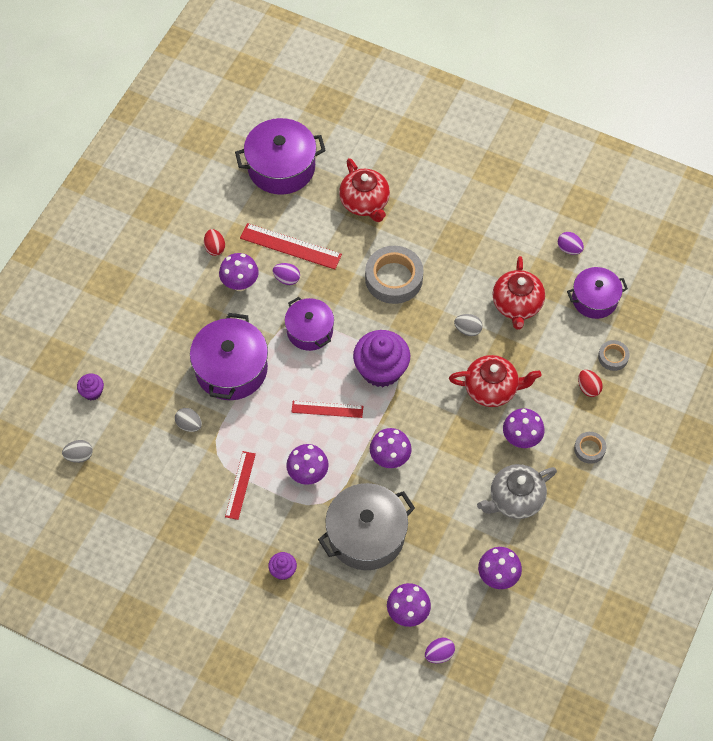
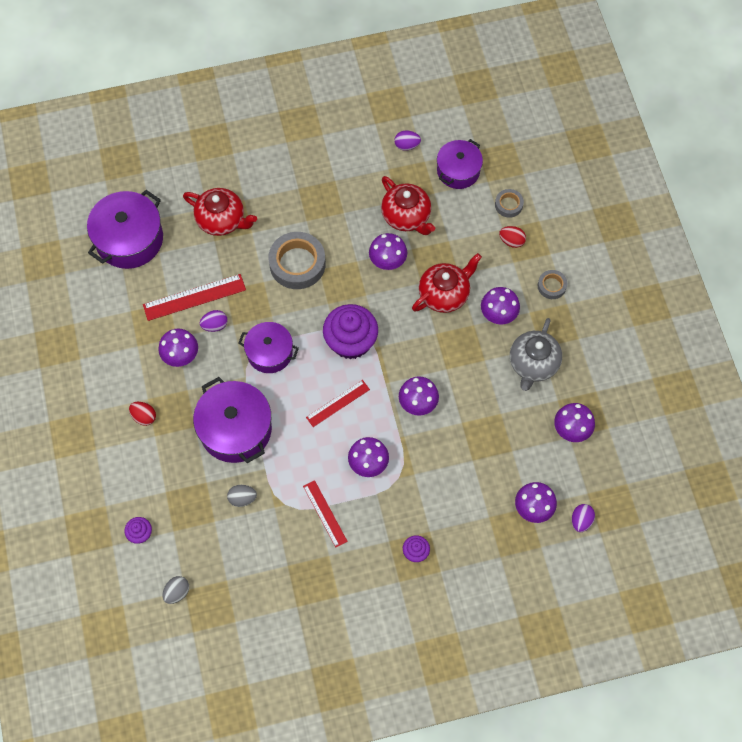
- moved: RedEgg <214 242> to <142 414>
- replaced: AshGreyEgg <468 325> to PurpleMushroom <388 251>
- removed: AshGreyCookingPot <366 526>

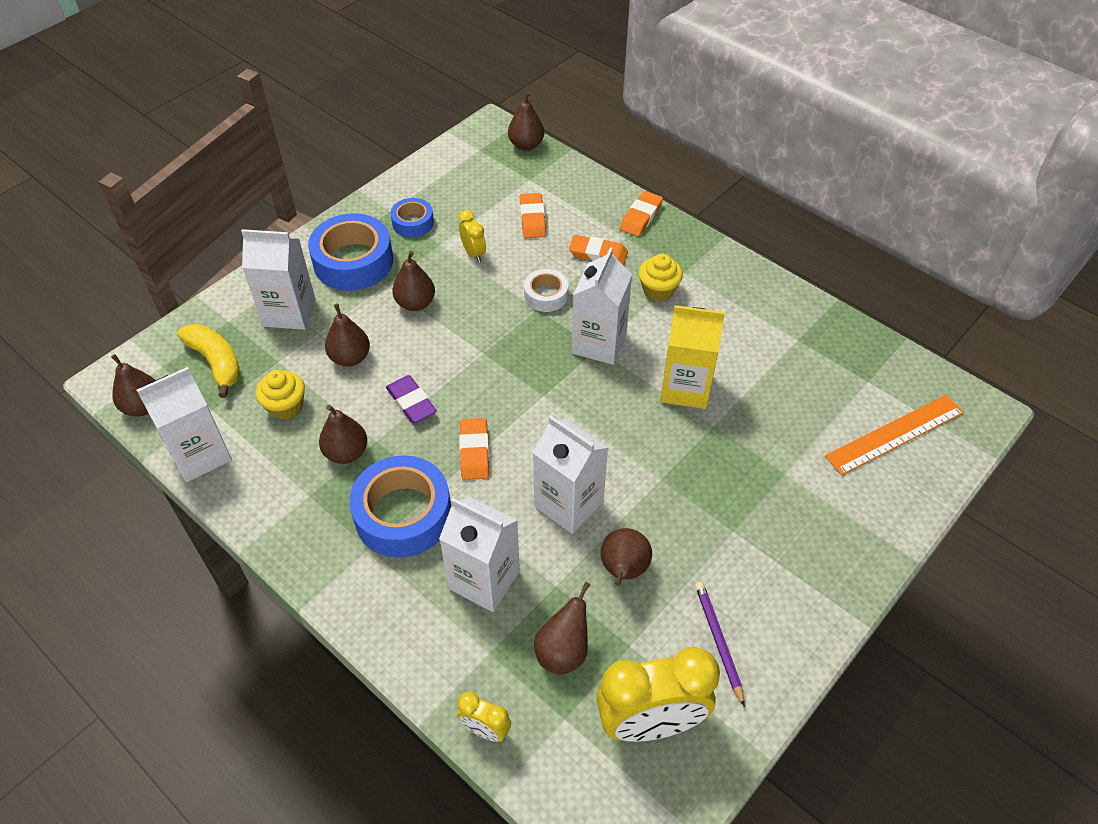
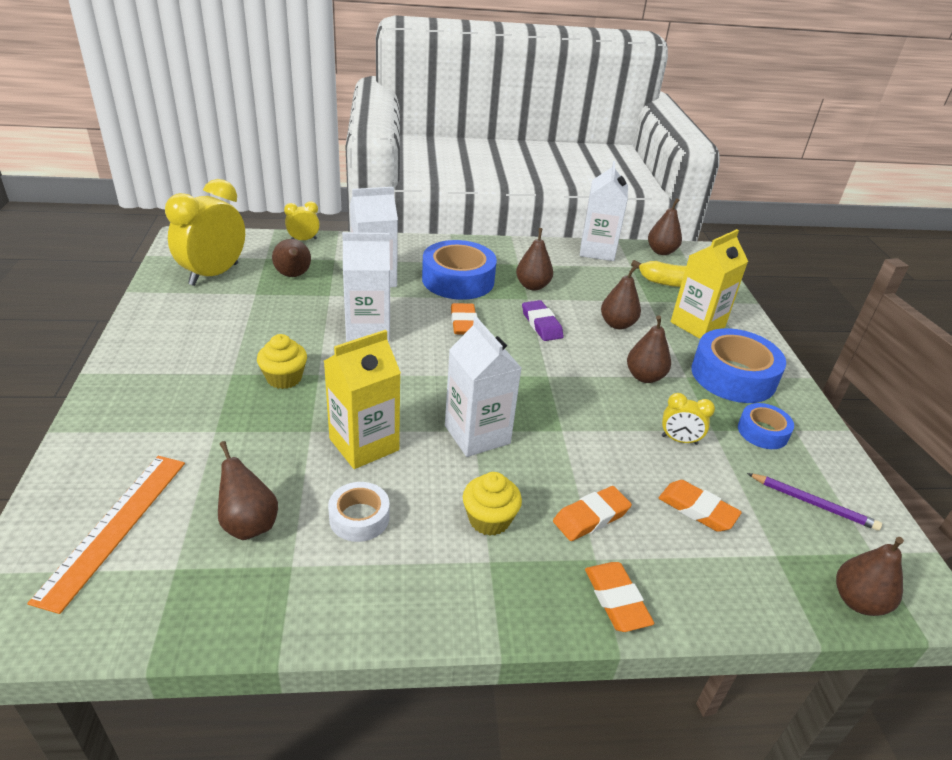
- moved: DarkBrownPear <626 557> to <248 490>
- moved: GoldenFairyCake <280 395> to <282 361>
- moved: SnowWhiteRollOfTape <546 290> to <359 512>
- turned: BrightOrangeEraser <474 449> = <464 318> 45 degrees clockwise
- turned: PurpleEraser <411 399> = <543 320> 60 degrees clockwise
- recoloured: SnowWhiteMilkCarton <278 279> to GoldenMilkCarton <709 284>
- moved: PurpleWoodenPencil <720 644> to <814 502>

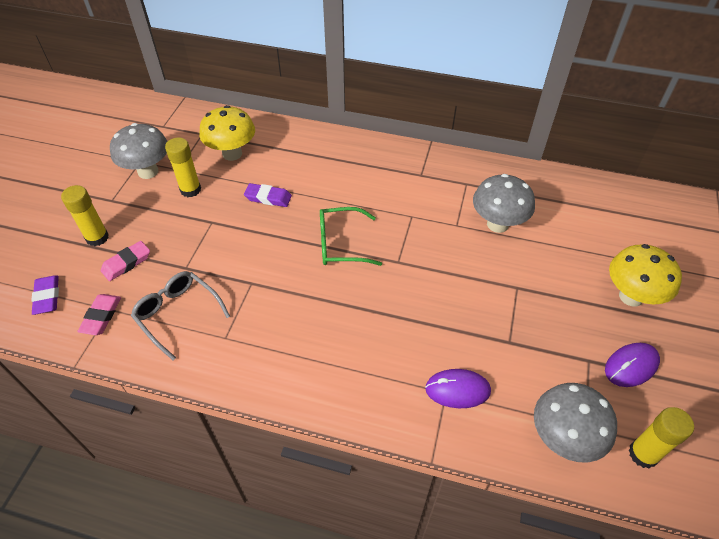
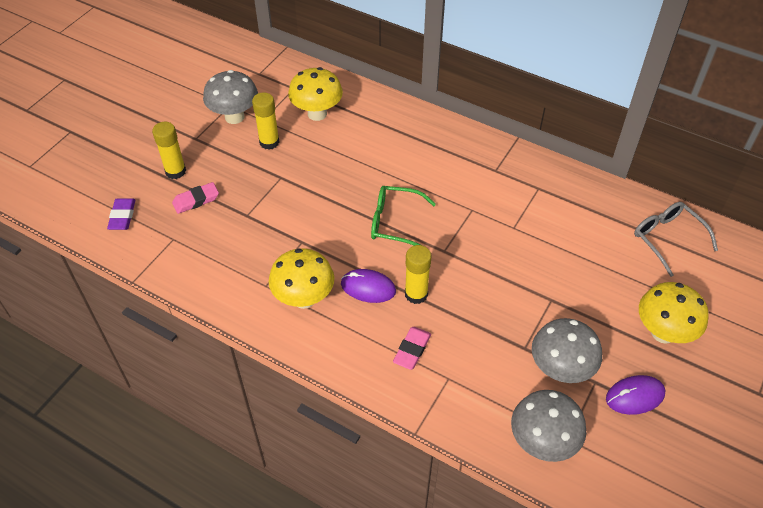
- added: GoldenMushroom <301 278>
- moved: PurpleMouse <458 388> to <368 286>
- moved: RosePinkEraser <99 314> to <412 348>
- moved: GoldenStickOfGlue <661 437> to <418 274>
- moved: AshGreyMushroom <504 203> to <567 350>
- moved: AshGreySpectacles <180 315> to <676 239>
- removed: PurpleEraser <268 195>

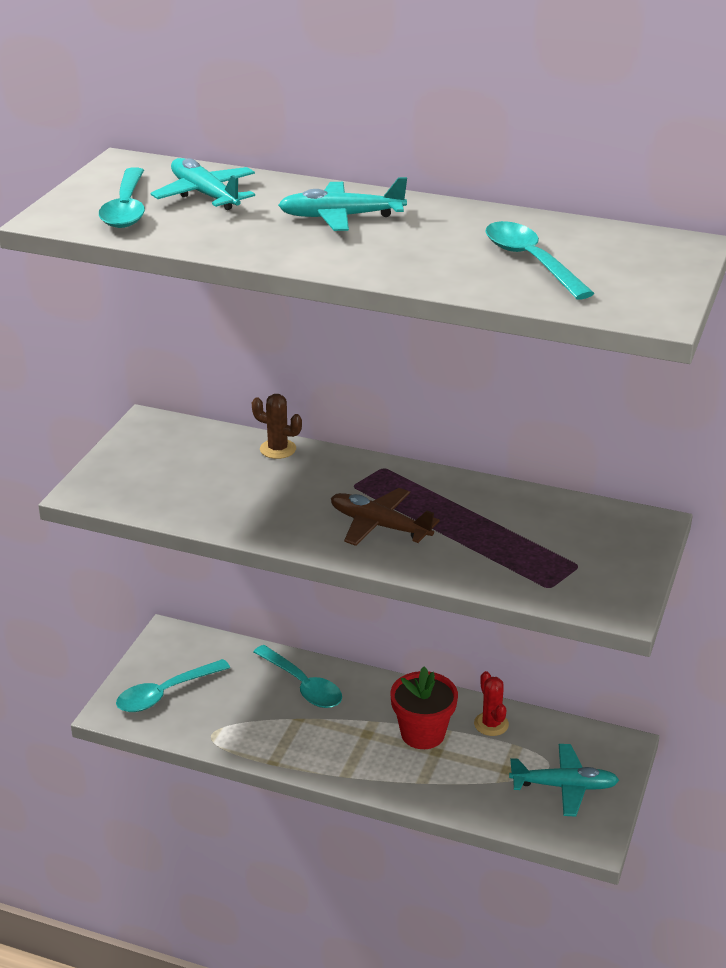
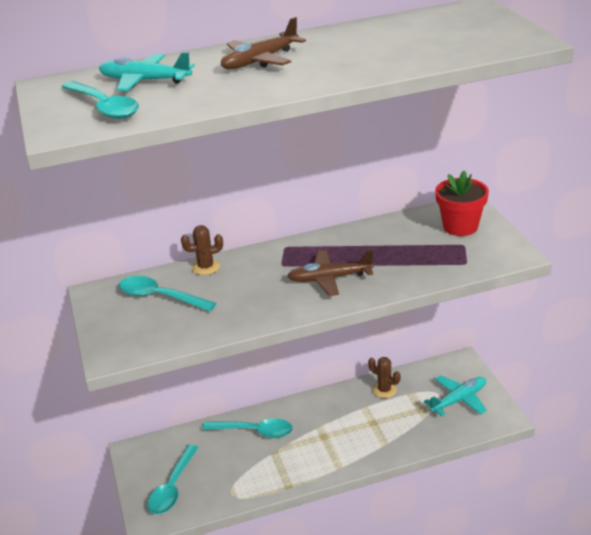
- moved: TealSpoon <539 260> to <167 293>
- recoloured: TealAeroplane <342 204> to DarkBrownAeroplane <263 43>
- recoloured: RedSaguaroCactus <491 703> to DarkBrownSaguaroCactus <384 377>
- moved: RedPottedPlant <424 707> to <462 203>

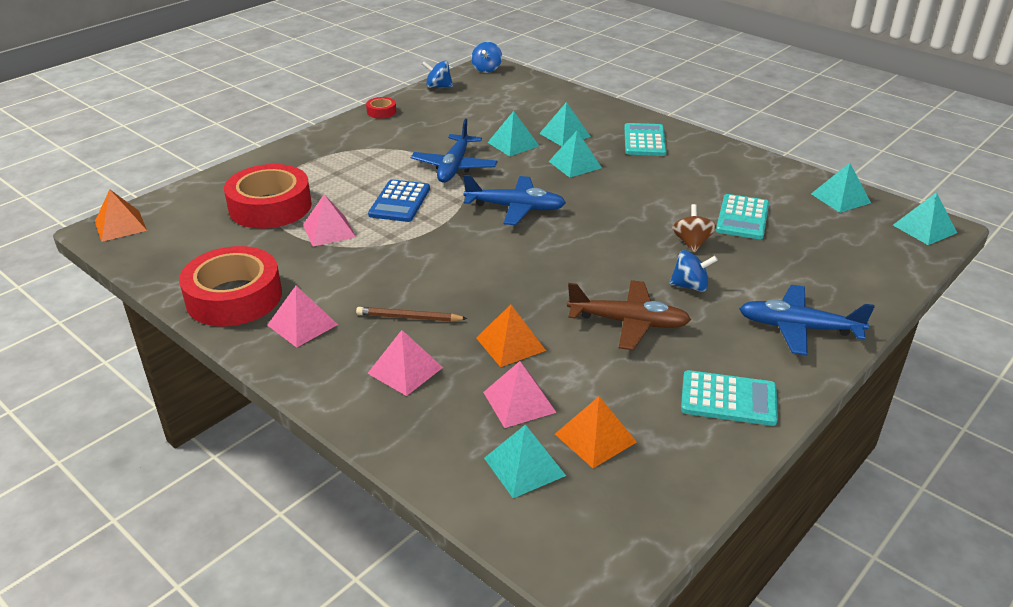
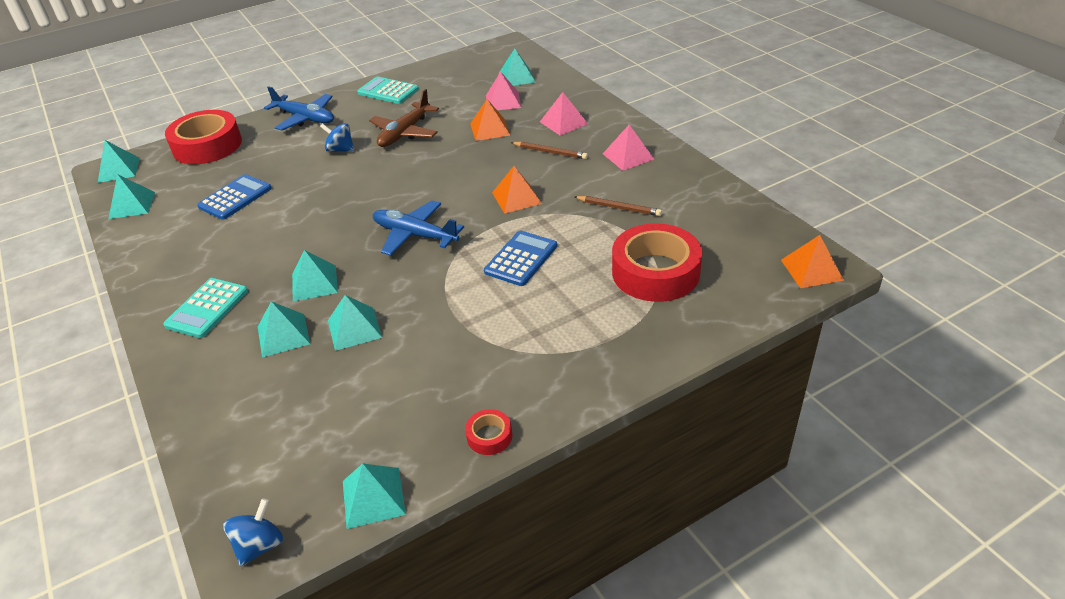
- moved: RedRollOfTape <230 286> to <203 137>
- recoloured: TealCalculator <742 216> to BlueCalculator <234 197>
- replaced: BlueWhirligig <437 74> to TealPyramidShape <374 496>
- turned: DarkBrownAeroplane <629 315> = <404 118> 90 degrees counterclockwise
- moved: BrightOrangePyramidShape <596 432> to <517 190>
- added: DarkBrownWoodenPencil <618 206>
- removed: RosePinkPyramidShape <329 220>
- removed: BlueAeroplane <454 150>
- removed: DarkBrownWhirligig <694 228>

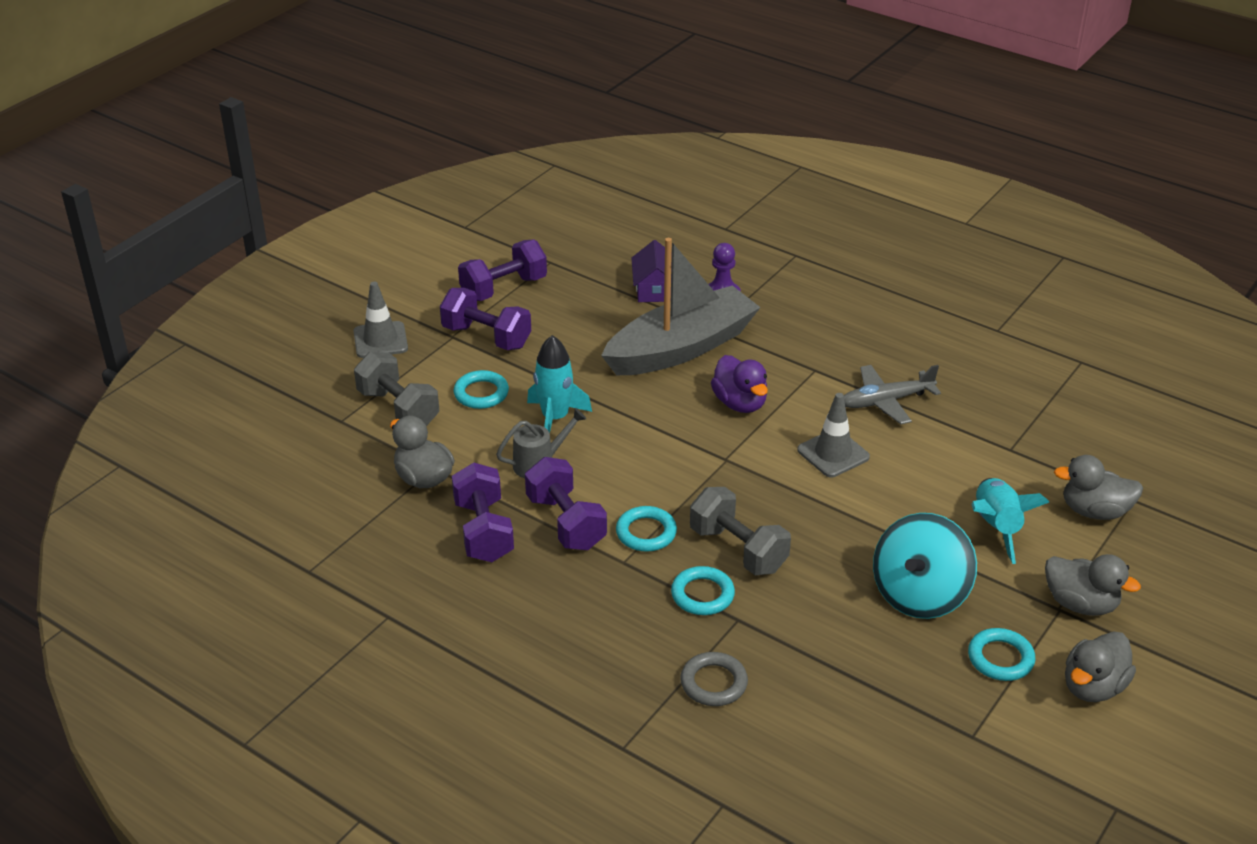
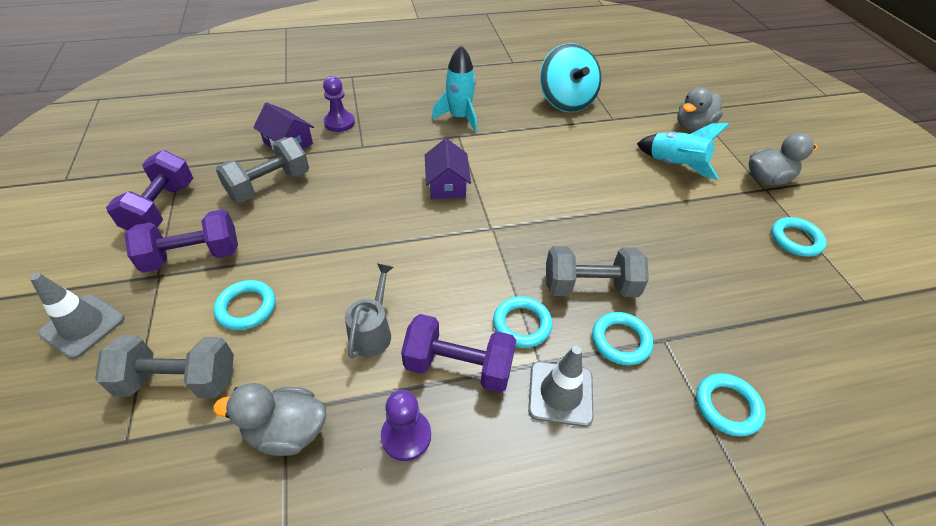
- added: AshGreyHandWeight <262 169>
- replaced: PurpleHandWeight <483 512> to PurpleChessPawn <406 425>
- replaced: PurpleDuck <739 384> to PurpleCottage <448 168>
- moved: TealSpaceship <559 384> to <454 88>
- moved: AshGreyTrafficCone <833 435> to <560 386>
- moved: TealWhirligig <925 566> to <570 77>
- recoloured: AshGreyTorus <714 679> to TealTorus <731 404>
- removed: AshGreyBoat <681 306>
- removed: AshGreyAeroplane <892 394>
- removed: AshGreyDuck <1100 666>

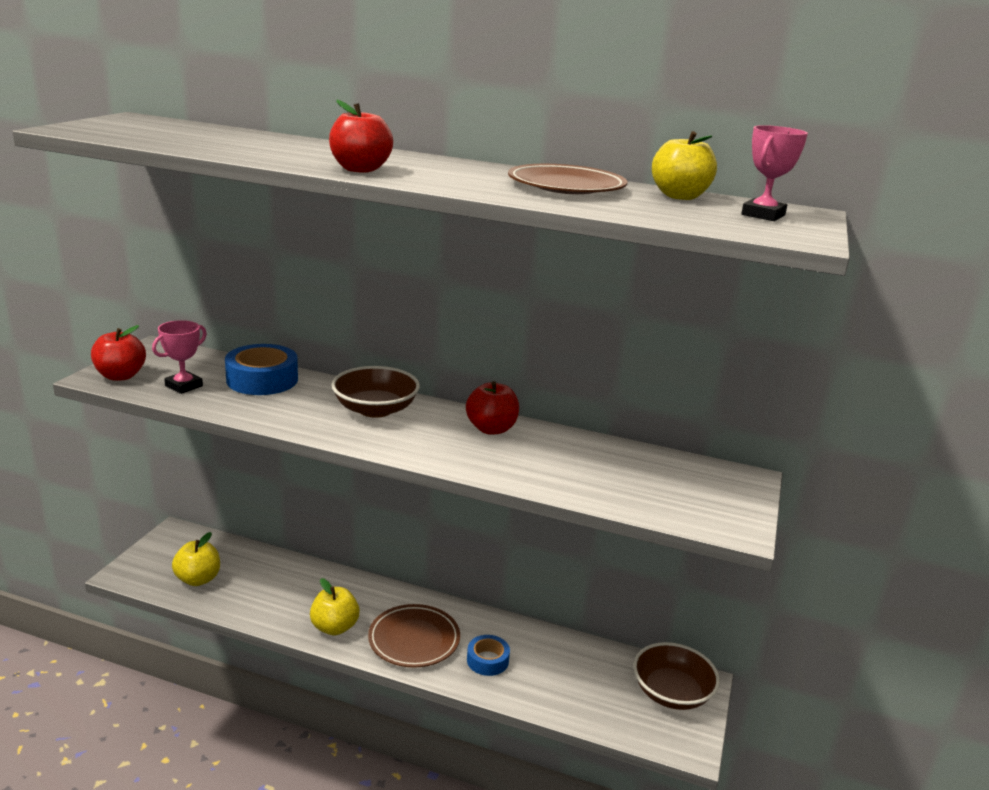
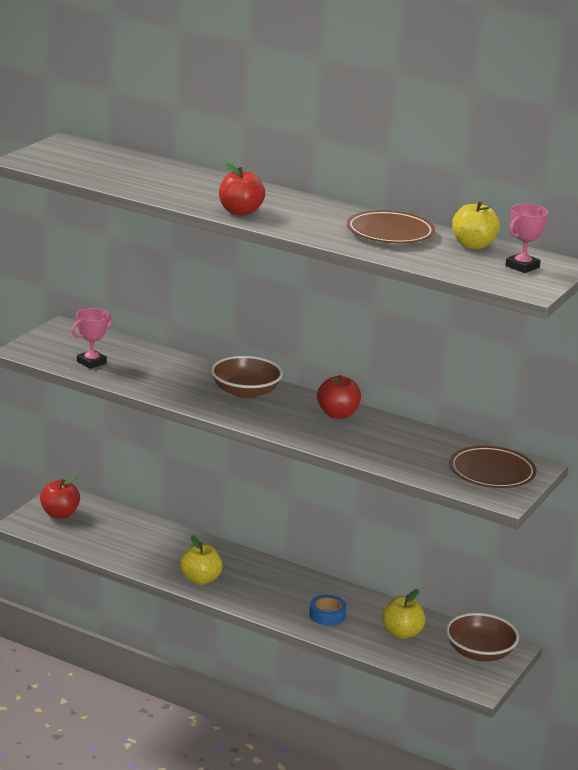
- moved: RedAppleFruit <118 353> to <60 498>
- moved: GoldenAppleFruit <196 559> to <404 614>
- moved: DarkBrownFlatDish <414 636> to <492 467>
- removed: BlueRollOfTape <261 369>

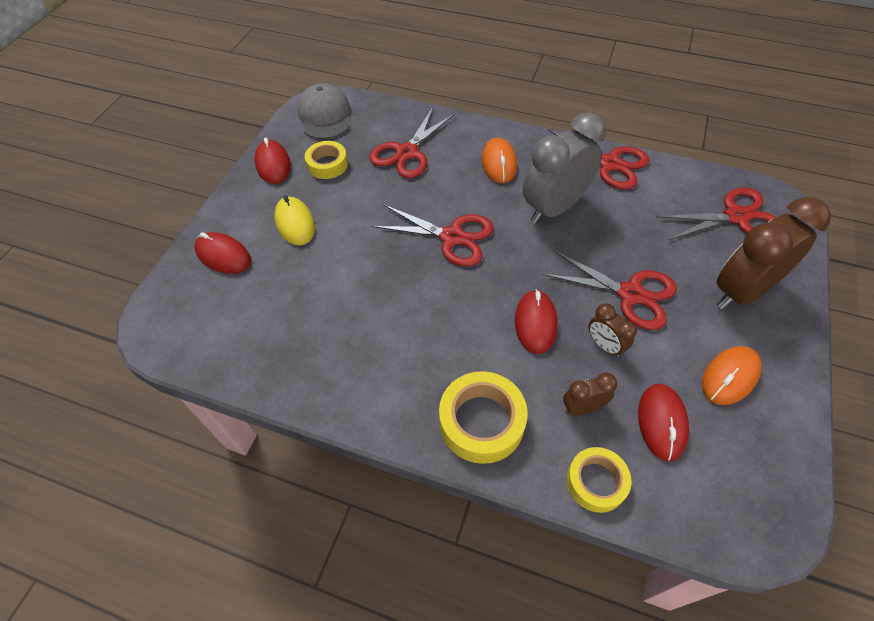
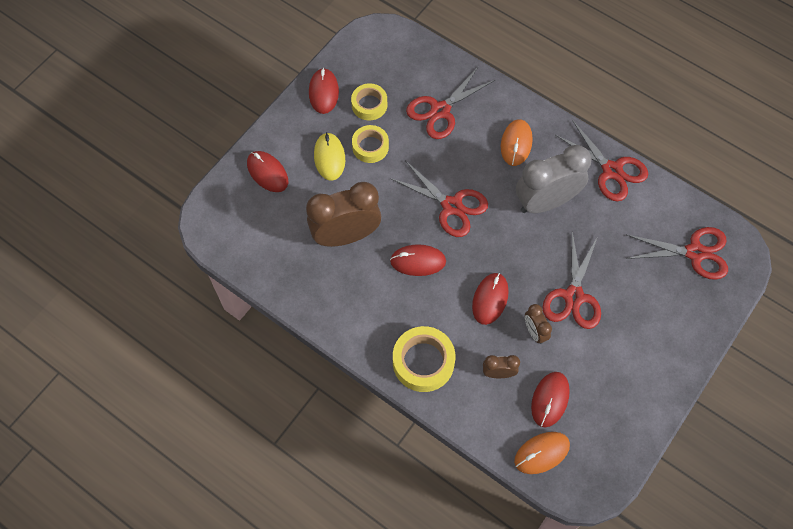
- moved: DarkBrownClock <774 253> to <343 214>
- moved: GoldenRollOfTape <599 480> to <370 144>
- added: RedMouse <418 260>
- moved: BrightOrangeMouse <732 375> to <542 453>
- turned: RedShears <610 290> = <571 280> 60 degrees clockwise
- removed: AshGreyPeakedCap <323 111>

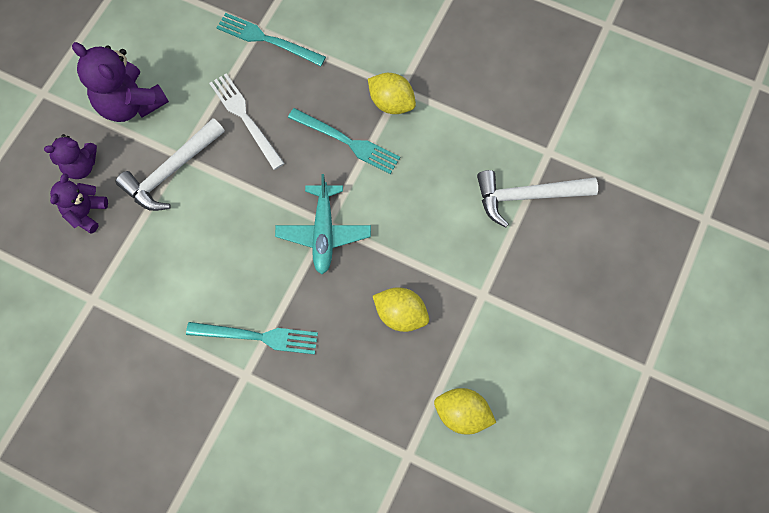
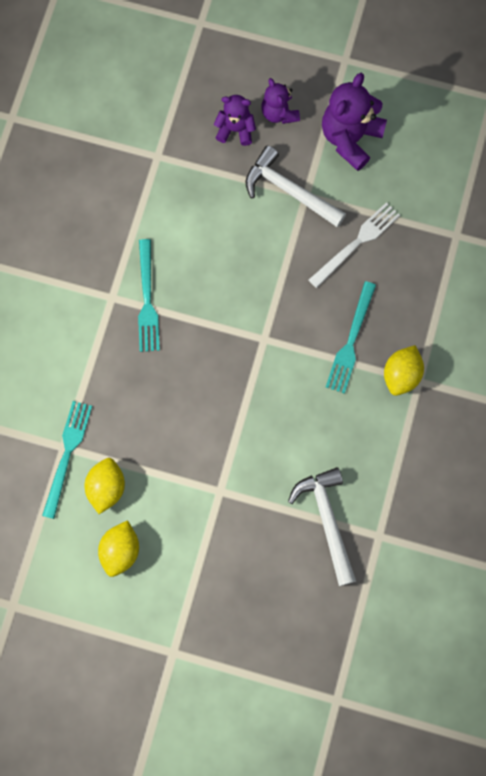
- moved: TealDinnerFork <271 39> to <67 460>
- moved: GoldenLemon <401 309> to <118 548>
- removed: TealAeroplane <323 224>

